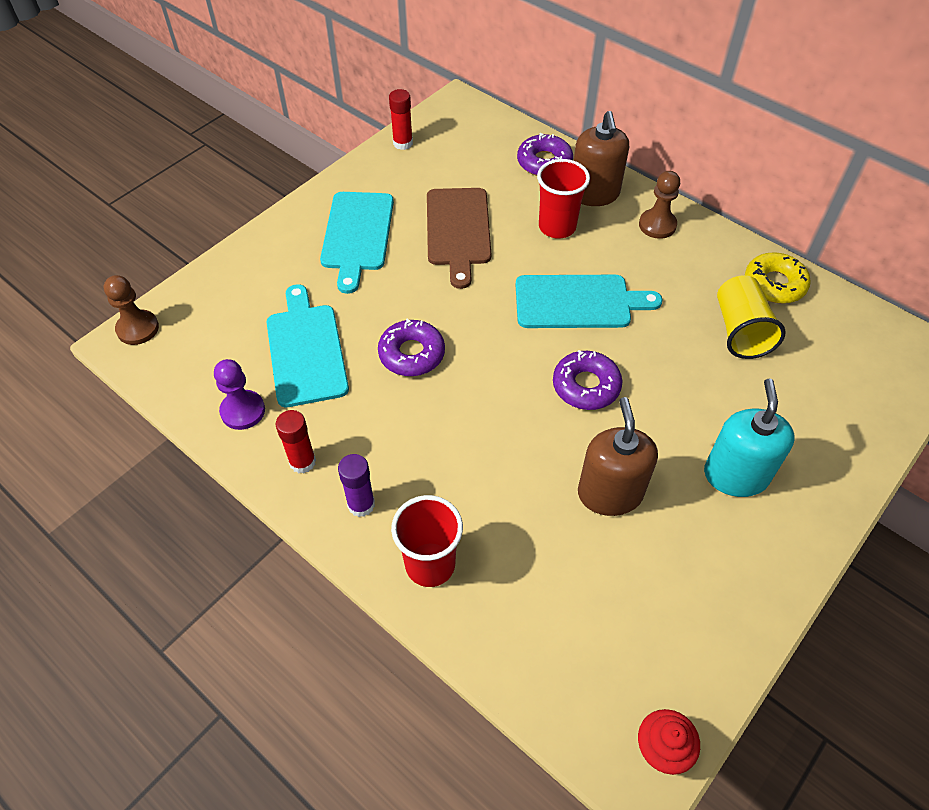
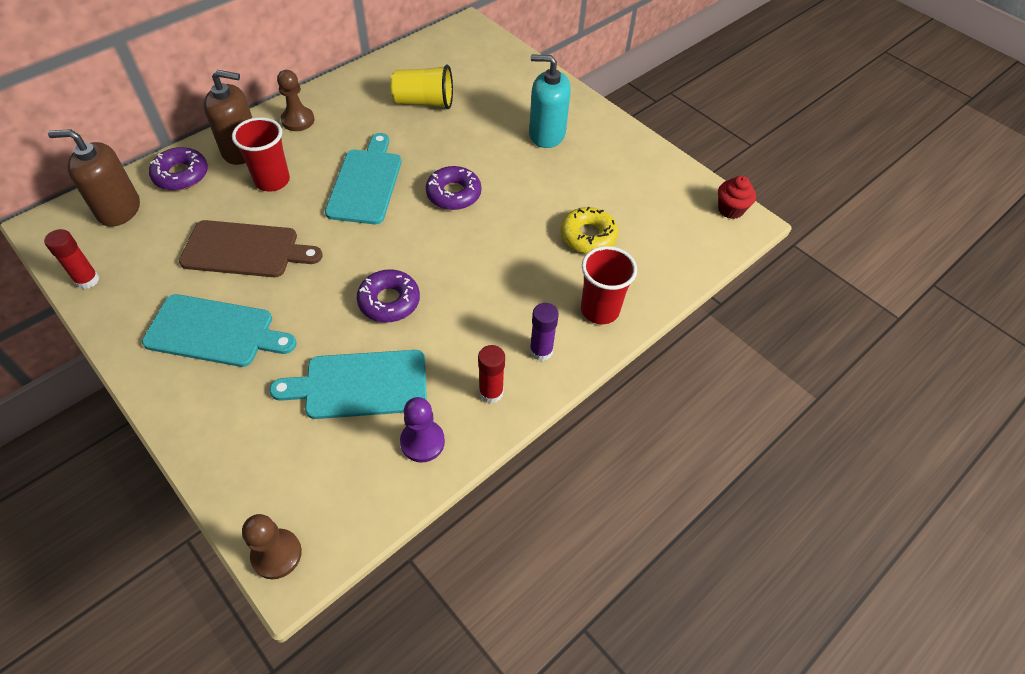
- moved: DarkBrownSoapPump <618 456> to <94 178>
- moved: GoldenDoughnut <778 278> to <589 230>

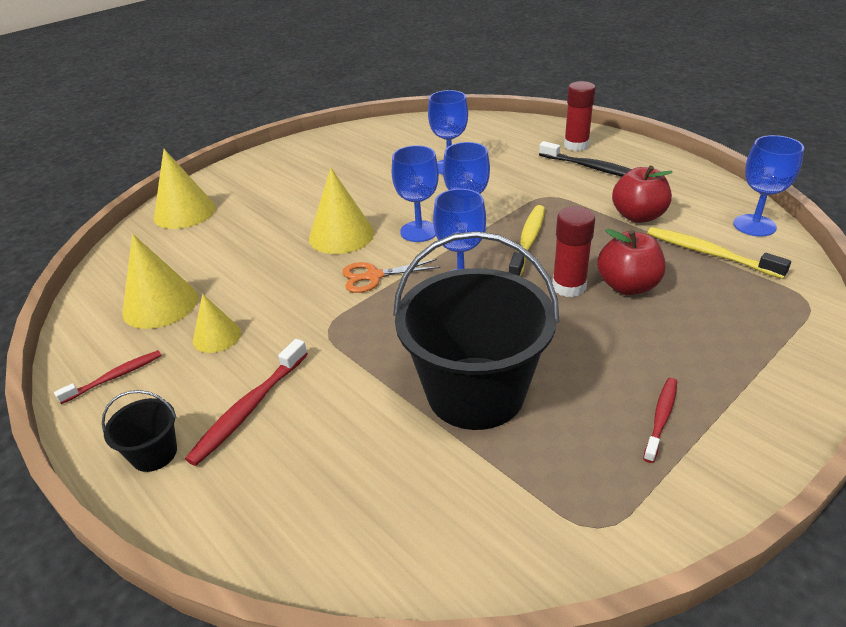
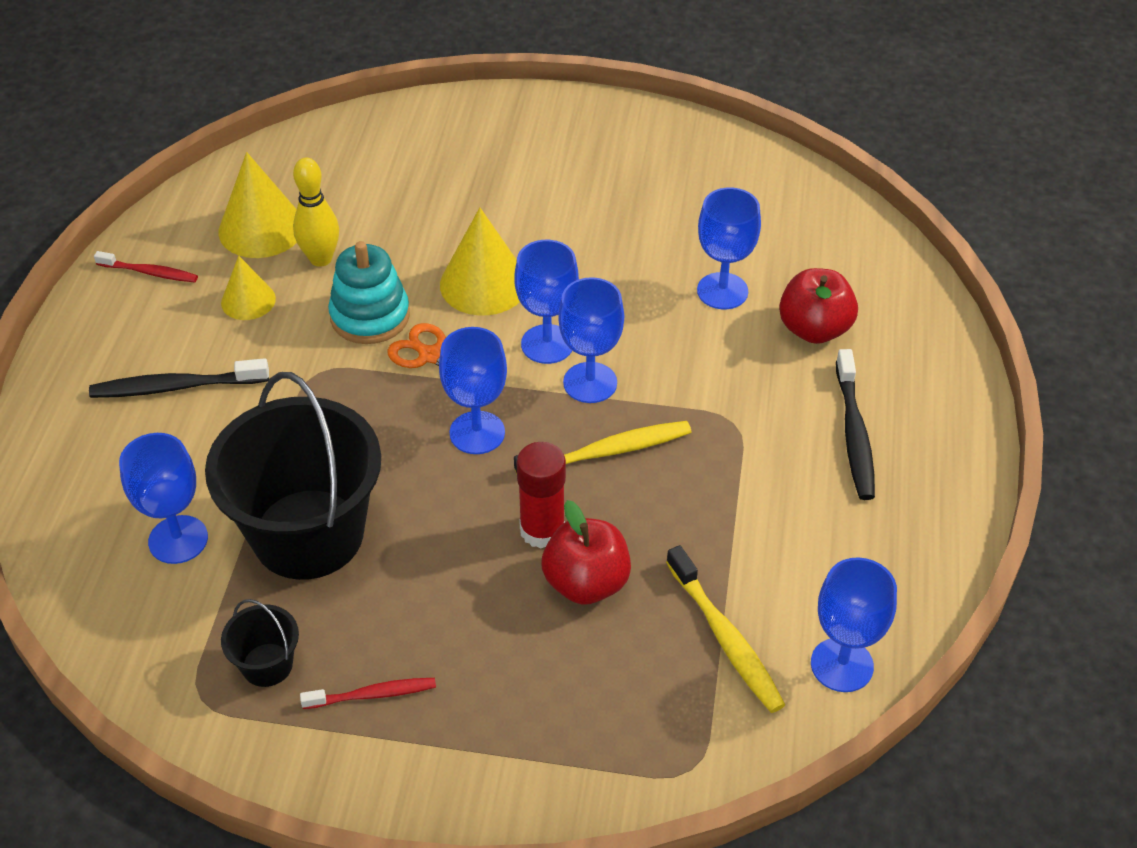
- recoloured: RedToothBrush <246 402> to EbonyToothBrush <179 378>
- added: BlueChalice <163 498>
- moved: EbonySandBucket <139 431> to <260 643>
- added: GoldenSkittle <316 212>
- added: TealStackingRings <369 292>
- turned: GoldenToothBrush <719 253> = <725 629> 150 degrees clockwise
- moved: RedAppleFruit <642 194> to <818 306>
- removed: GoldenSolidCone <185 189>
- removed: RedStickOfGlue <580 116>

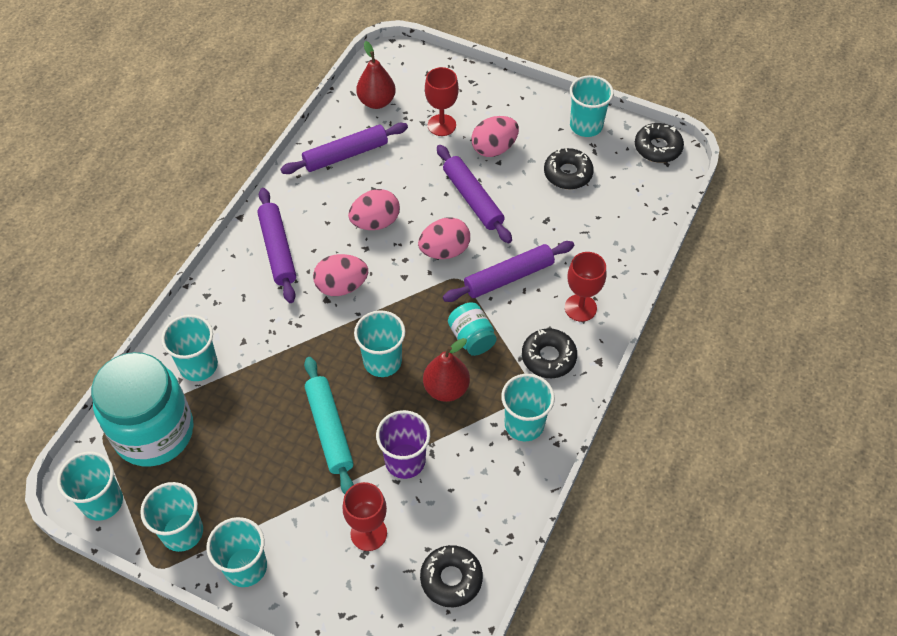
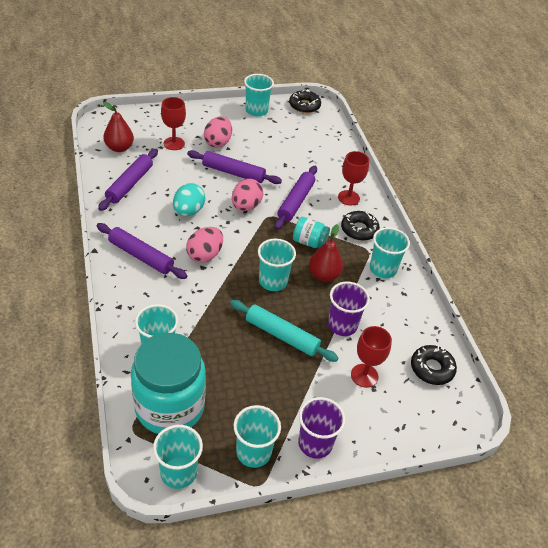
- recoloured: RosePinkEgg <374 209> to TealEgg <189 199>
- recoloured: TealBeaker <236 552> to PurpleBeaker <321 428>
- removed: EbonyDoughnut <569 168>

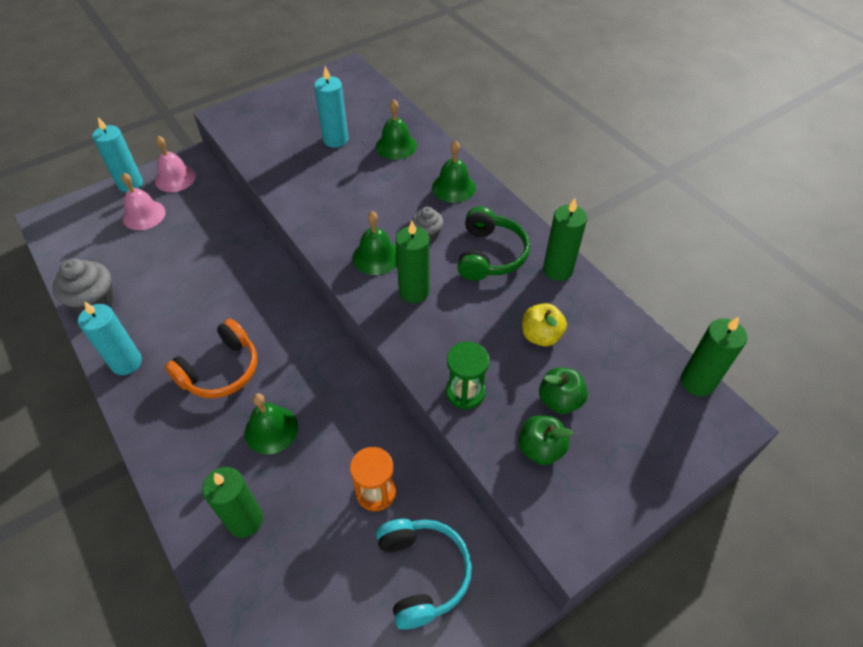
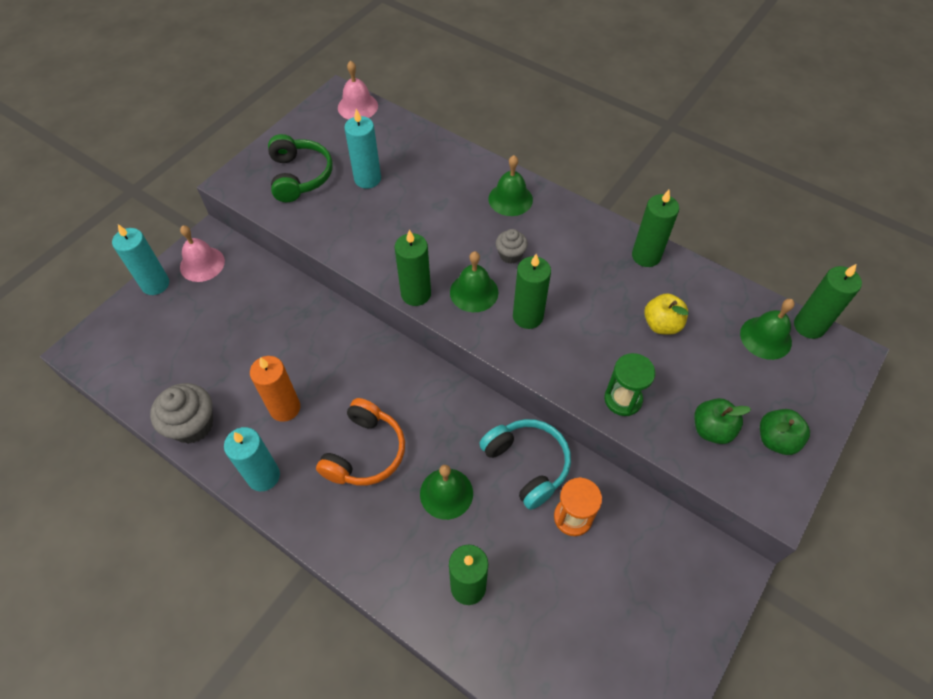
- added: BrightOrangeCandle <275 389>
- moved: GreenHeadphones <493 244> to <300 168>
- moved: RosePinkHandBell <143 201> to <358 90>
- added: GreenCandle <413 267>
- moved: TealHeadphones <424 574> to <525 464>
- moved: GreenHandBell <396 129> to <767 329>
- moved: GreenAppleFruit <563 391> to <785 432>

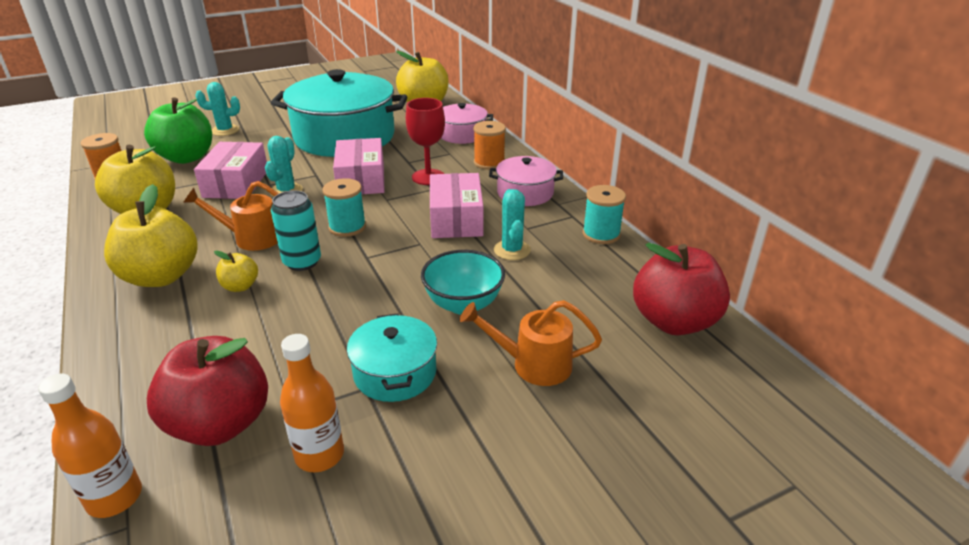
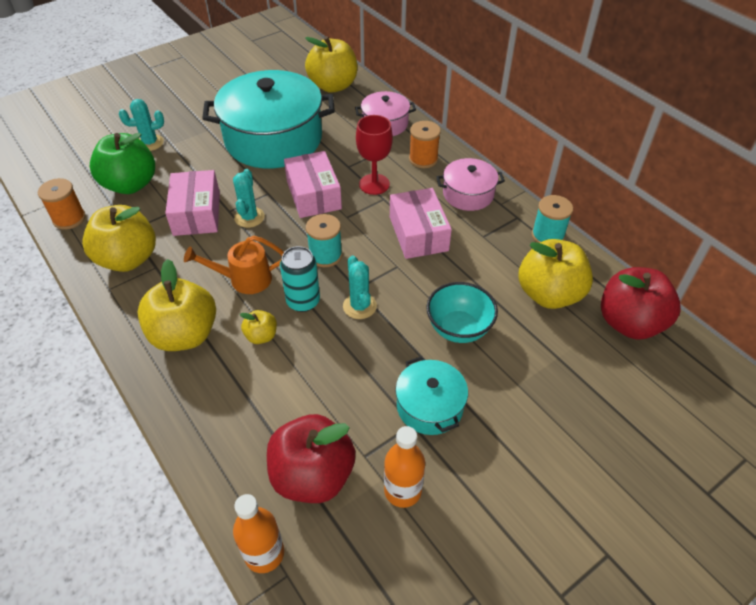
- moved: TealSaguaroCactus <512 224> to <360 287>
- added: GoldenAppleFruit <555 274>
- removed: BrightOrangeWateringCan <531 343>

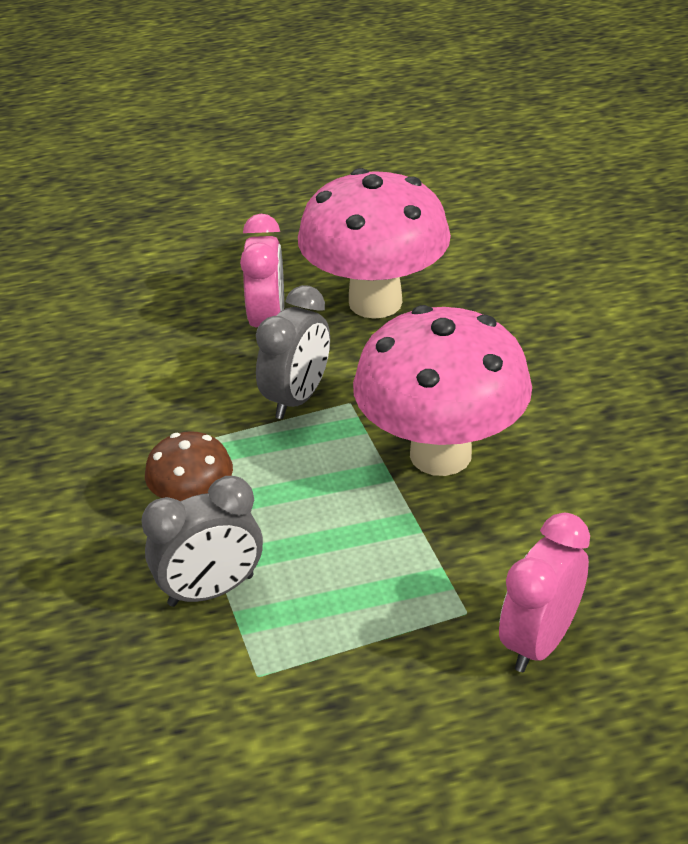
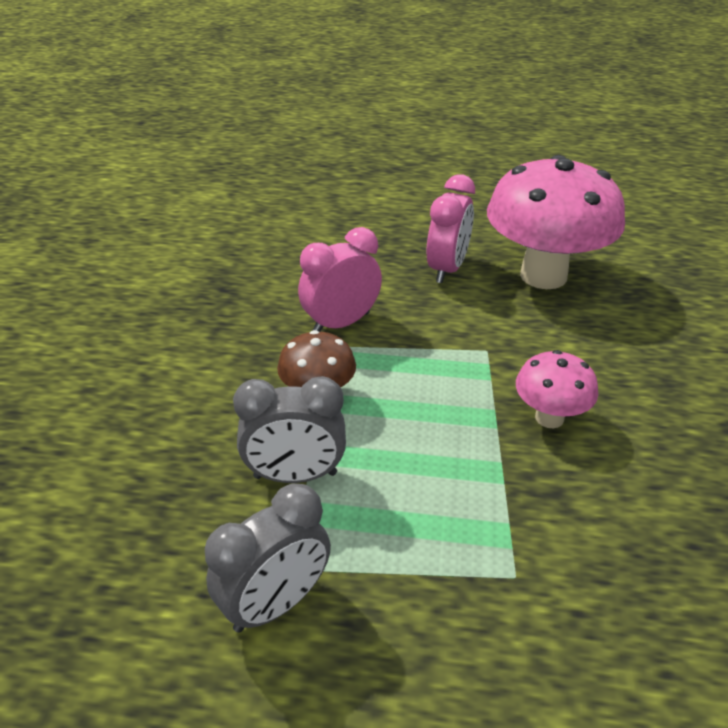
- moved: AshGreyClock <293 352> to <268 558>
- moved: RosePinkClock <544 592> to <340 279>
- resized: RosePinkMushroom <442 390> = <557 389> x0.49

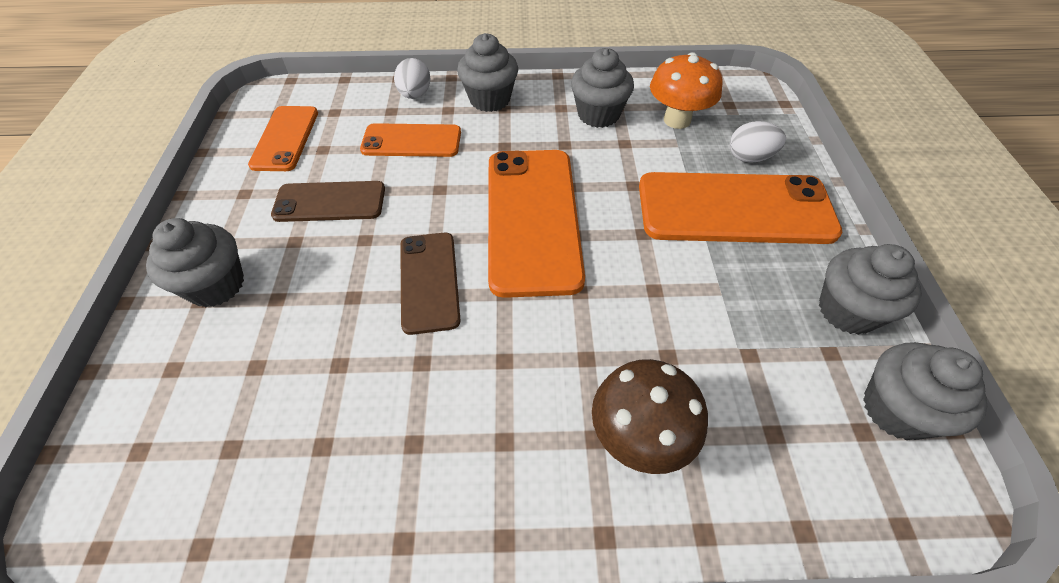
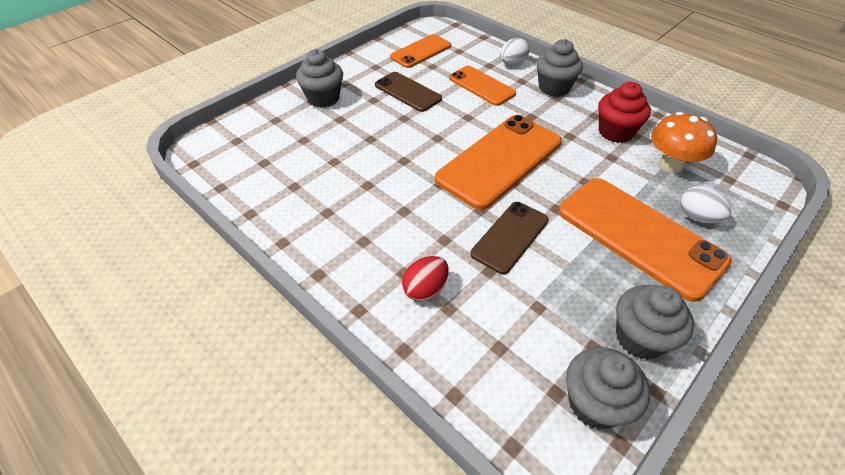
- replaced: DarkBrownMushroom <650 416> to RedEgg <425 279>
- moved: DarkBrownPhone <430 284> to <509 238>
- recoloured: AshGreyFairyCake <602 88> to RedFairyCake <624 112>

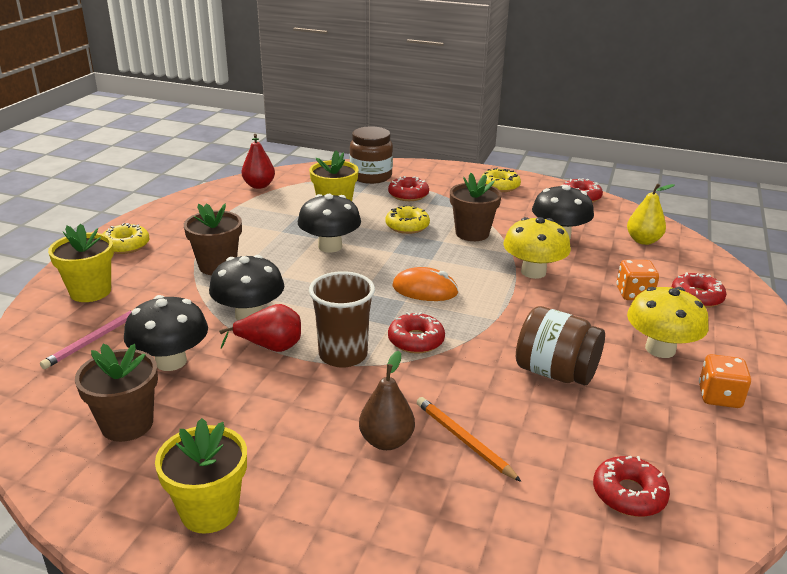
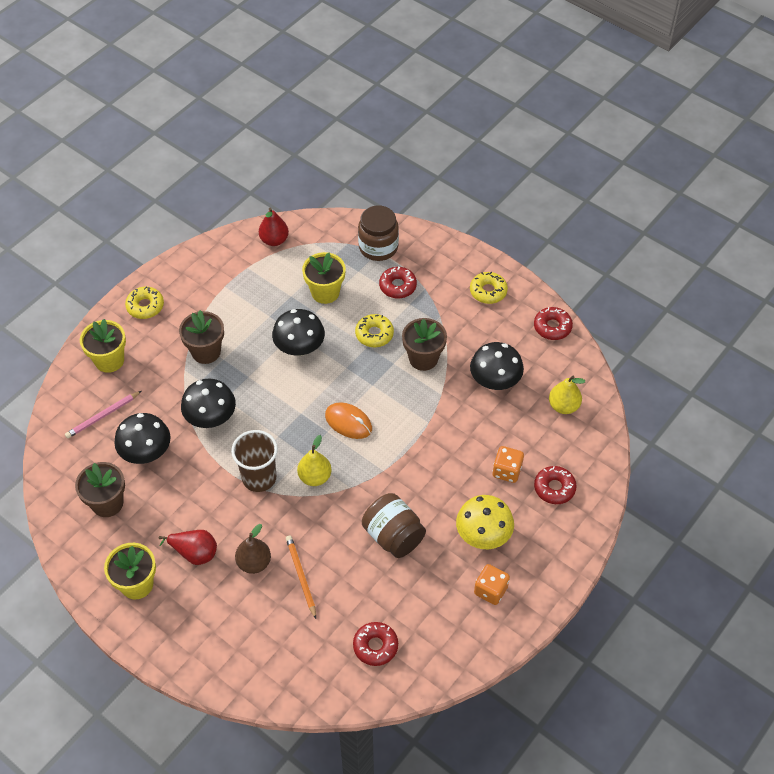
- moved: RedPear <260 328> to <188 547>
- replaced: RedDoughnut <416 332> to GoldenPear <314 460>
- removed: GoldenMushroom <537 248>

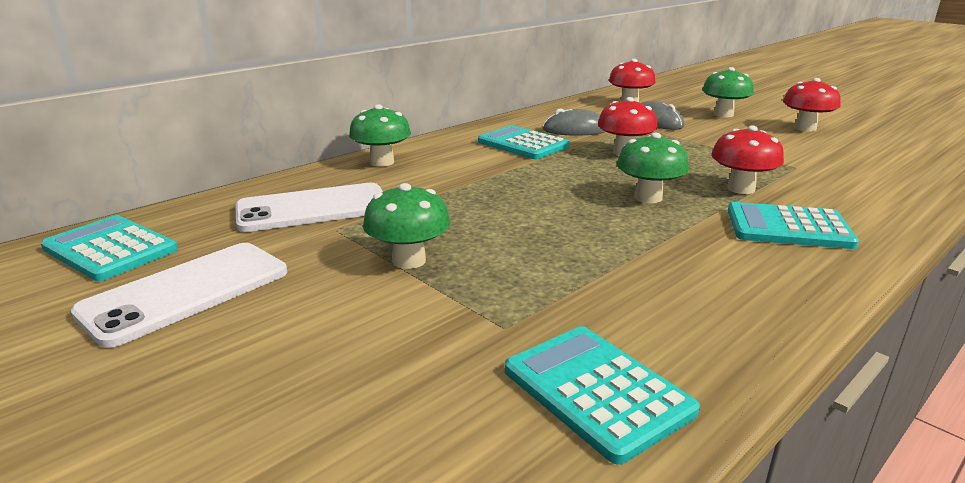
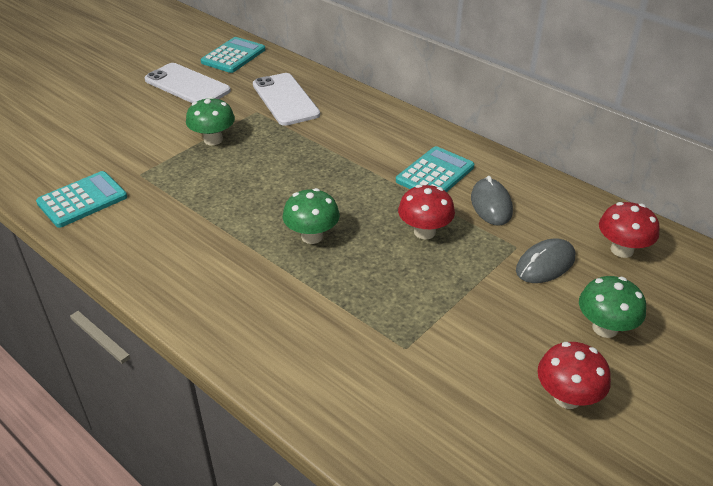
- removed: GreenMushroom <380 135>
- removed: RedMushroom <747 159>
- removed: TealCalculator <793 225>

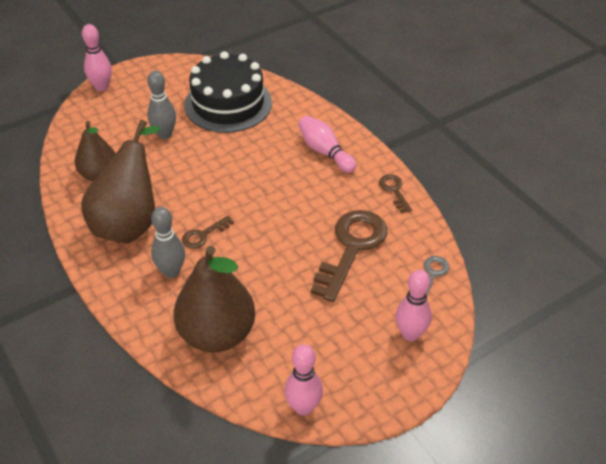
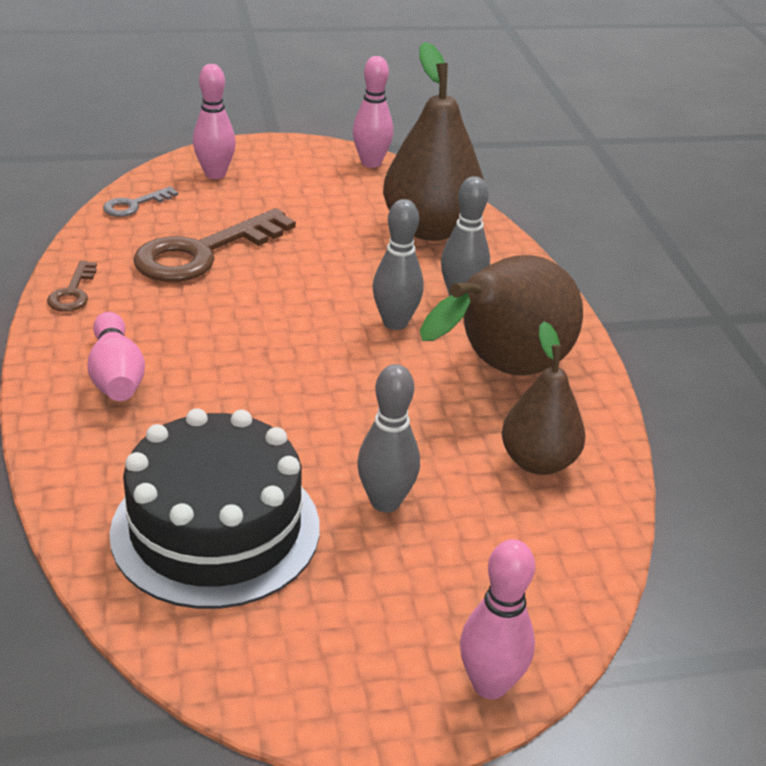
- replaced: DarkBrownKey <208 232> to AshGreySkittle <398 264>

